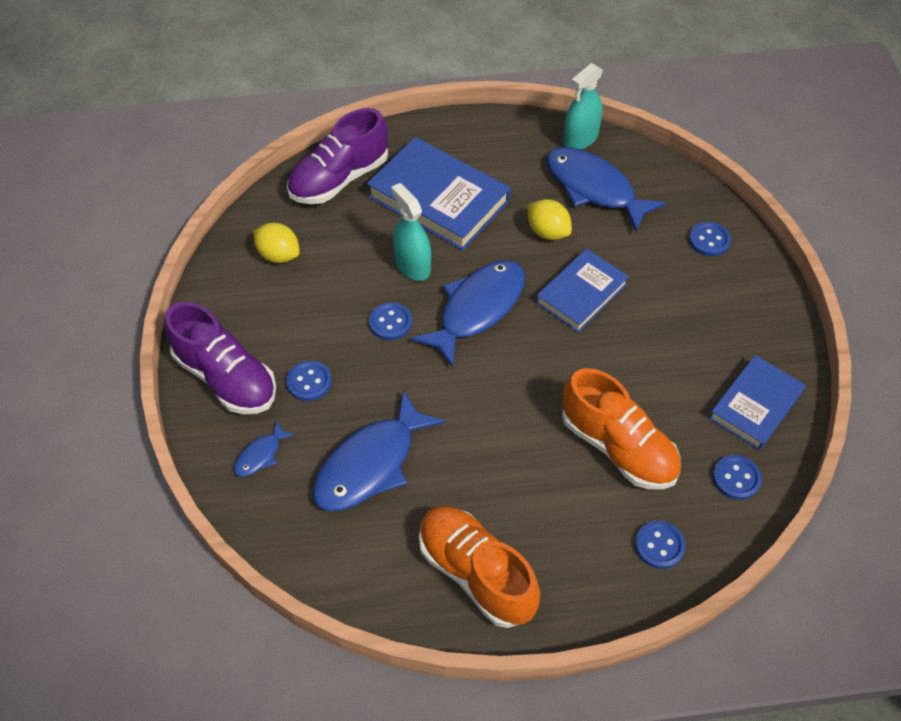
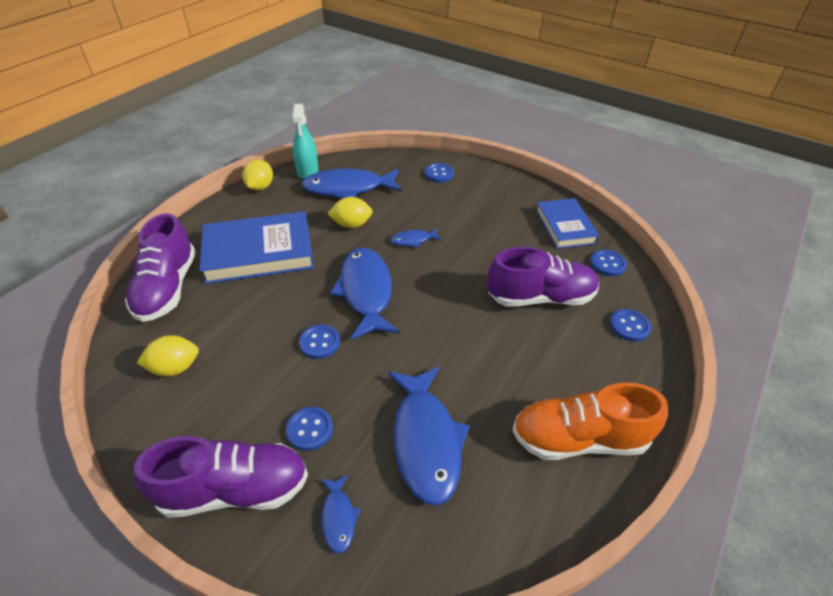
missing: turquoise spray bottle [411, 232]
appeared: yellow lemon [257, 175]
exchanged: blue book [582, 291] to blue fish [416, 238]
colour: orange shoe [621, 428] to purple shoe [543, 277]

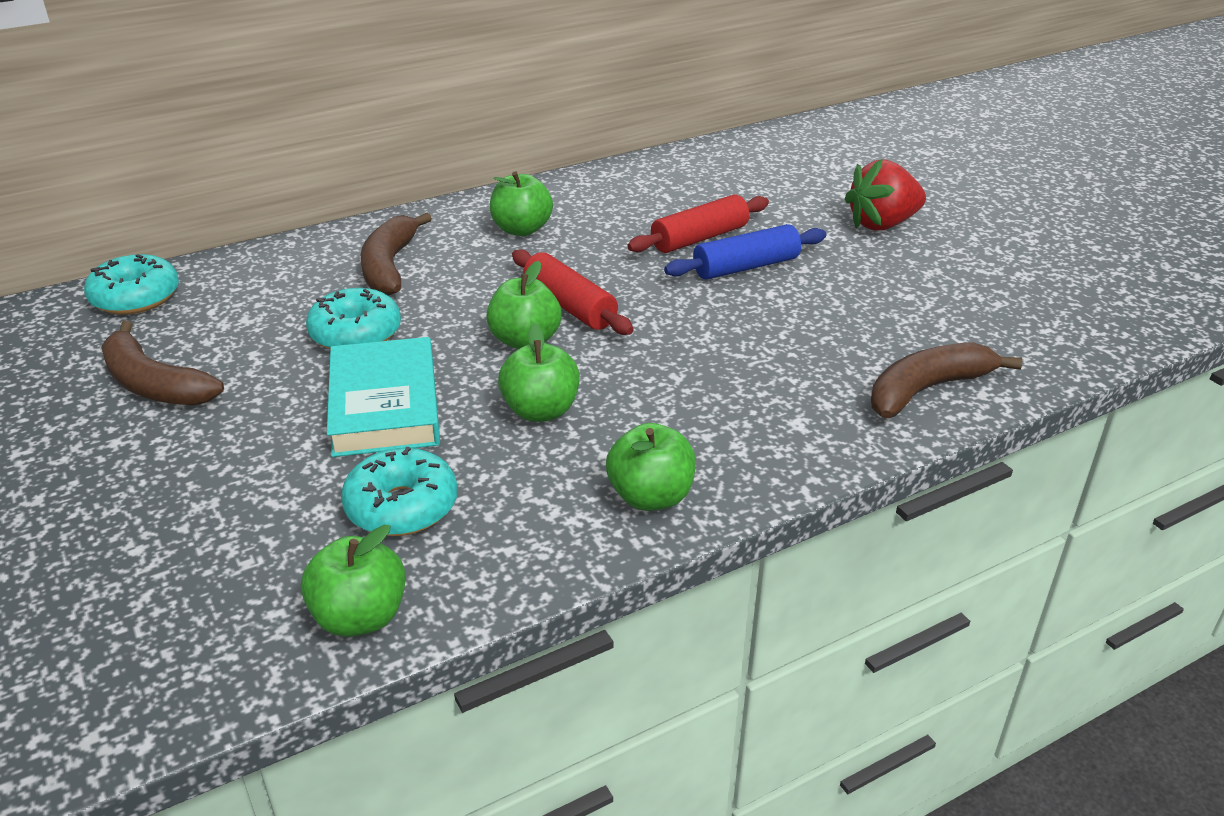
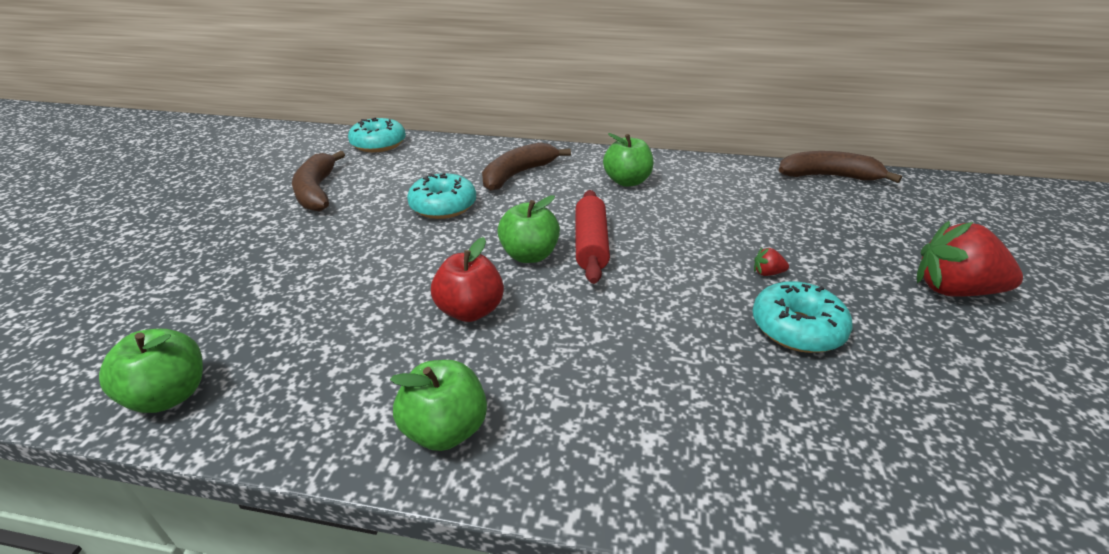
missing: turquoise book [383, 397]; red rolling pin [698, 224]
relocated: turquoise donut [399, 491] to [802, 317]; brown banana [946, 380] to [840, 167]
exchanged: blue rolling pin [745, 252] to red strawberry [771, 262]
colour: green apple [539, 372] to red apple [467, 279]

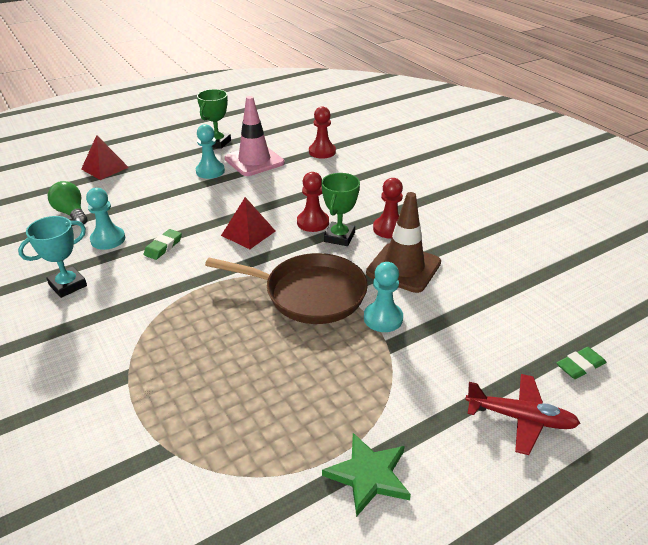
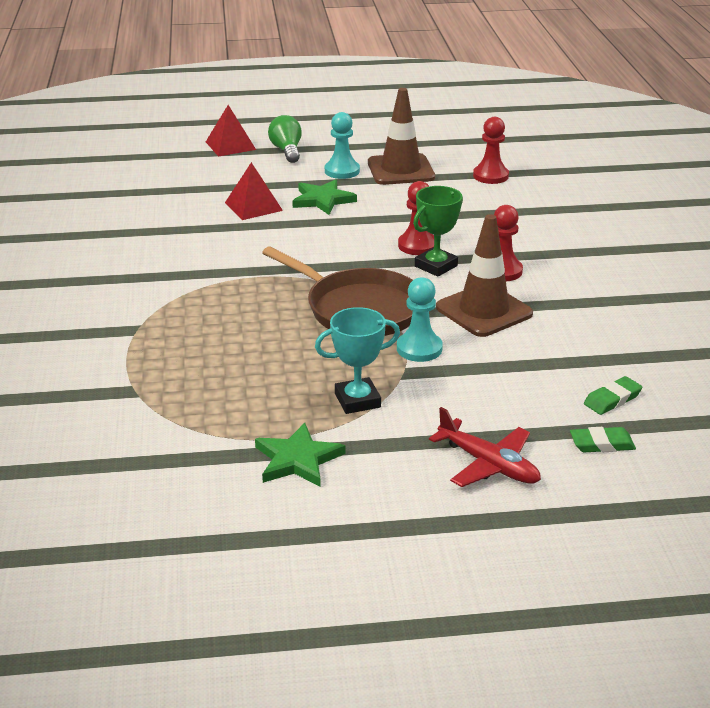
missing: turquoise pawn [105, 219]; green trophy [214, 119]
appeared: green star [324, 197]
relocated: turquoise trophy [52, 257] to [357, 360]; green light bulb [67, 202] to [285, 139]; green eraser [162, 244] to [613, 395]; red pyramid [248, 223] to [254, 191]
colour: pink traffic cone [255, 136] to brown traffic cone [401, 136]

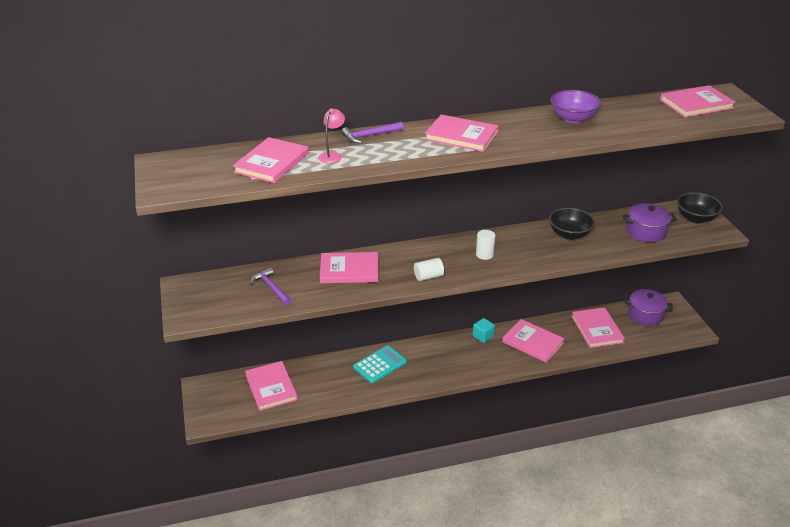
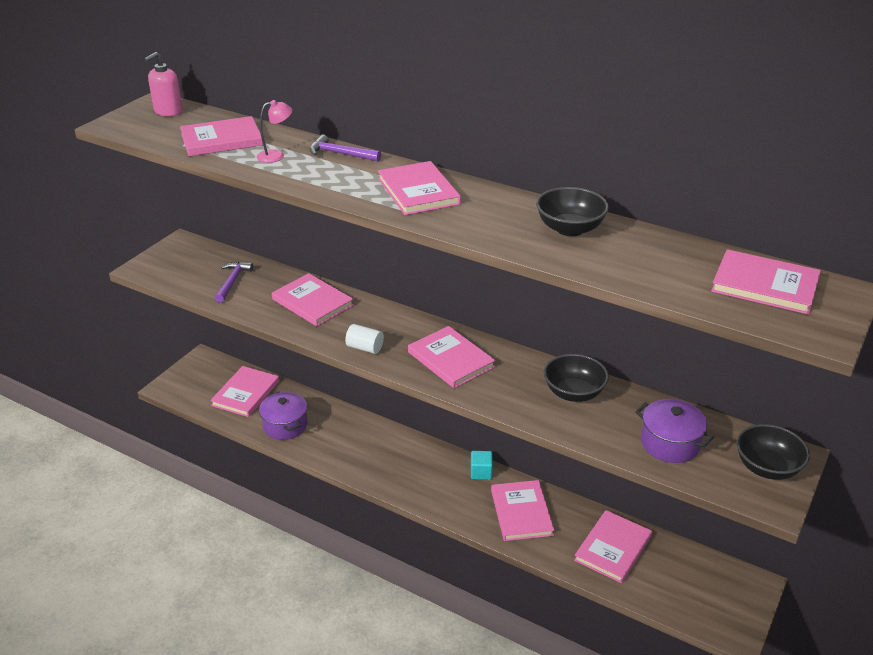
missing: turquoise calculator [380, 364]
appeared: pink soap dispenser [163, 84]
relocated: purple pot [648, 307] to [283, 416]
exchanged: white cylinder [486, 245] to pink book [452, 357]
colour: purple bowl [575, 106] to black bowl [572, 211]

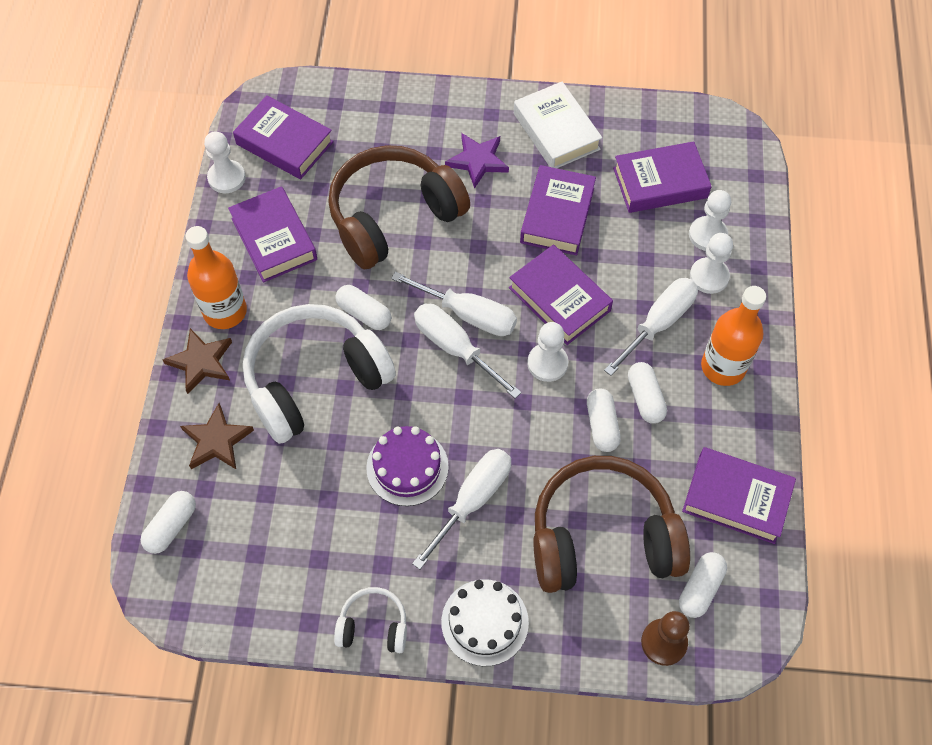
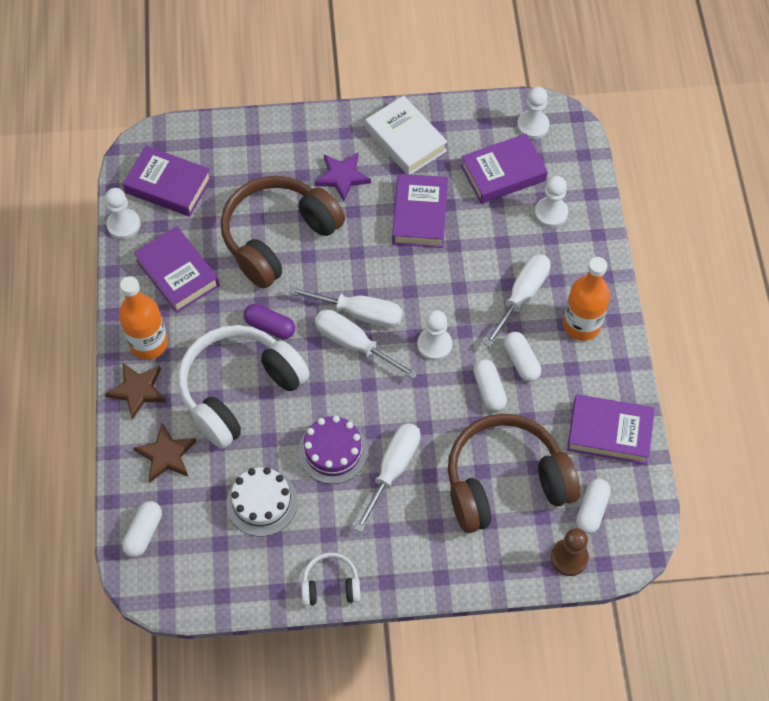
missing: purple book [561, 295]
relocated: white cake [485, 622] to [262, 501]; white pawn [711, 263] to [533, 113]
colour: white capsule [363, 307] to purple capsule [269, 321]

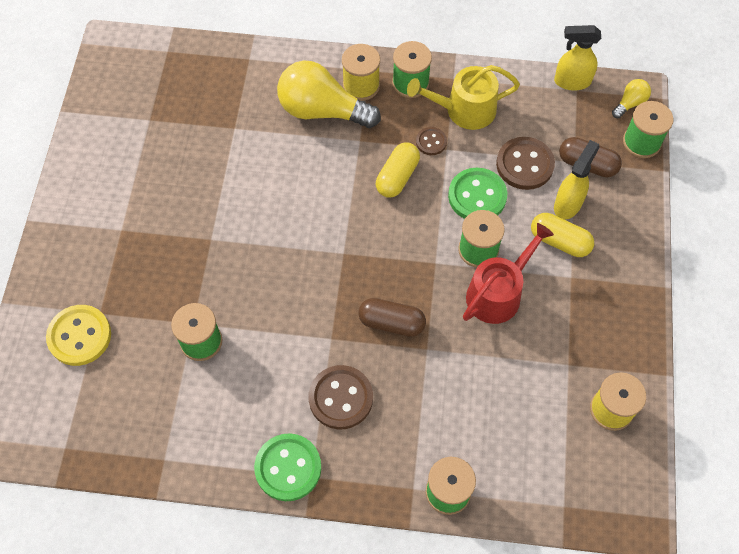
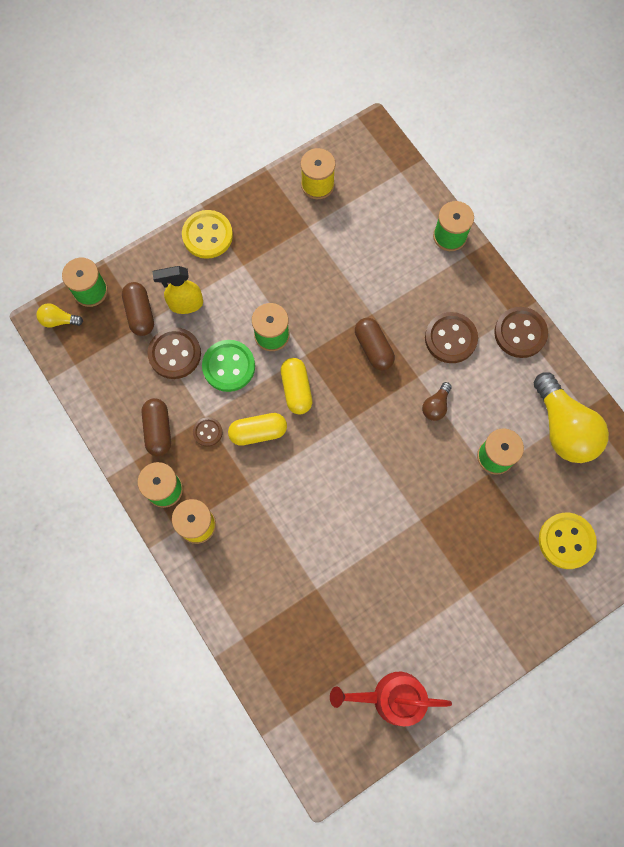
missing: yellow spray bottle [577, 57]
appeared: yellow button [207, 234]; brown light bulb [437, 401]
relocated: yellow light bulb [329, 94] to [571, 418]; red watering can [508, 273] to [391, 699]; yellow capsule [562, 235] to [296, 386]
exchanged: yellow watering can [463, 97] to brown capsule [156, 427]
colour: green button [287, 467] to brown button [521, 332]

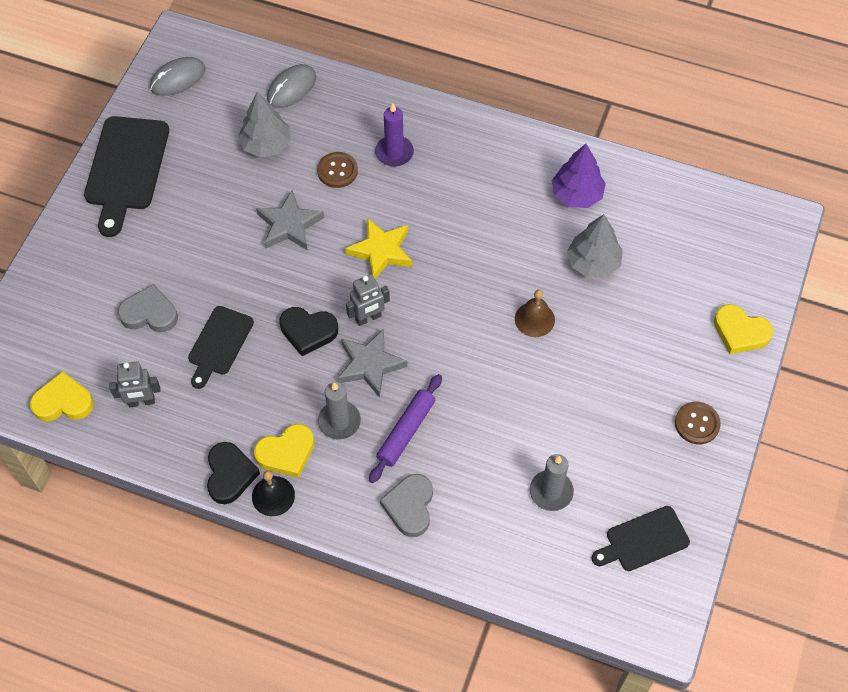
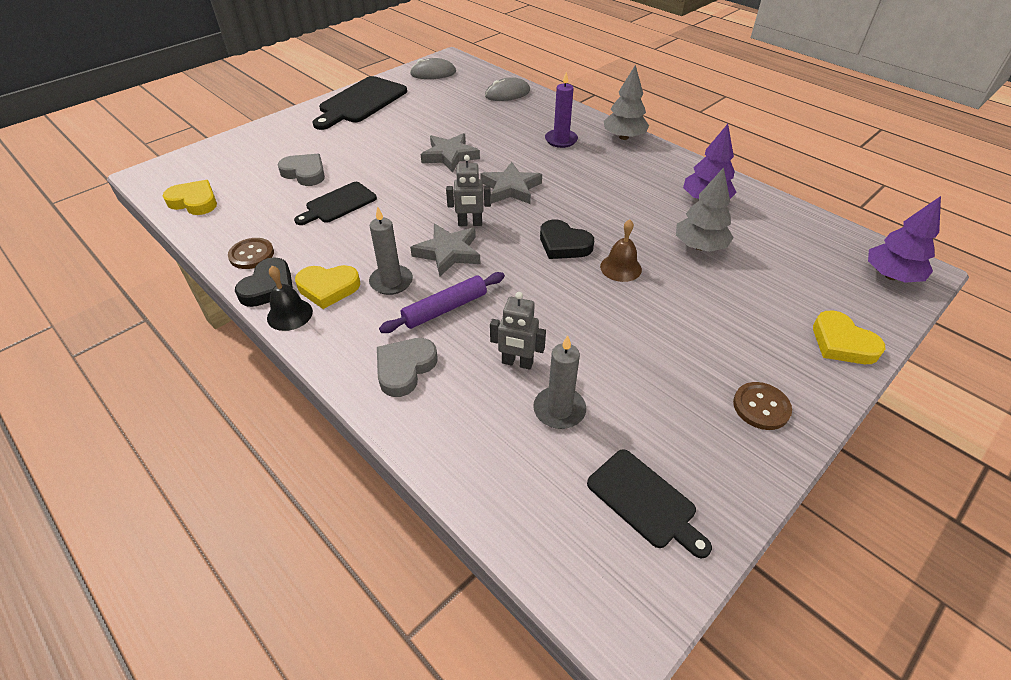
appeared: purple tree [904, 239]
relocated: grey robot [135, 384] to [518, 331]; grey tree [264, 124] to [626, 102]; black heart [309, 331] to [567, 239]; brown button [337, 170] to [251, 253]
colour: yellow star [378, 248] to grey star [511, 183]
spun: black cutting board [640, 538] = [649, 504] 135 degrees counterclockwise

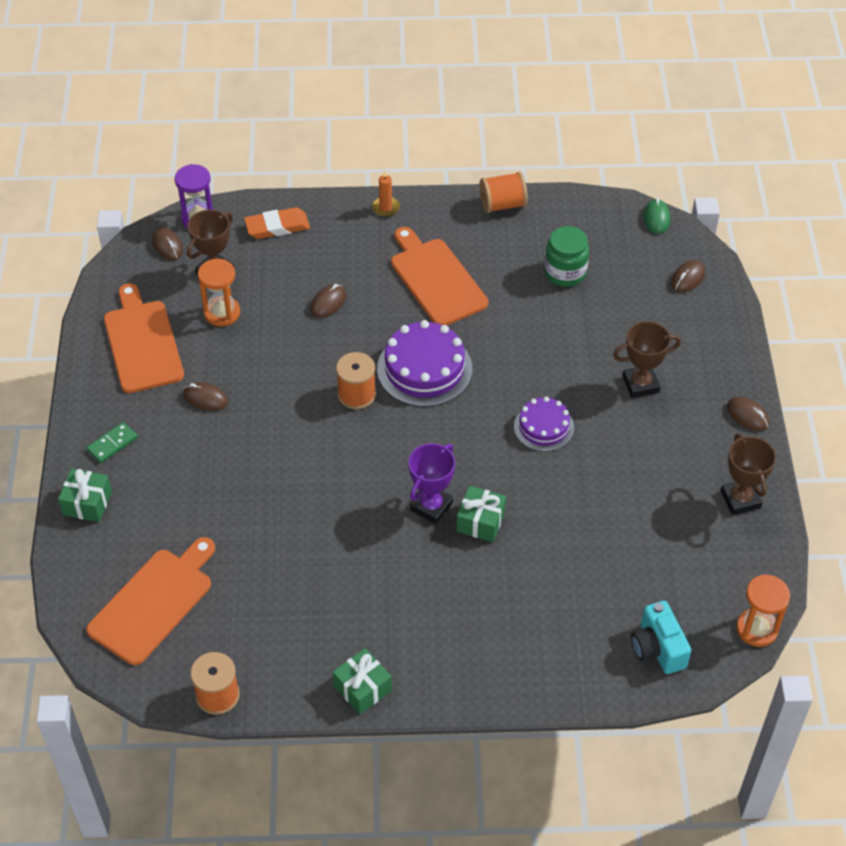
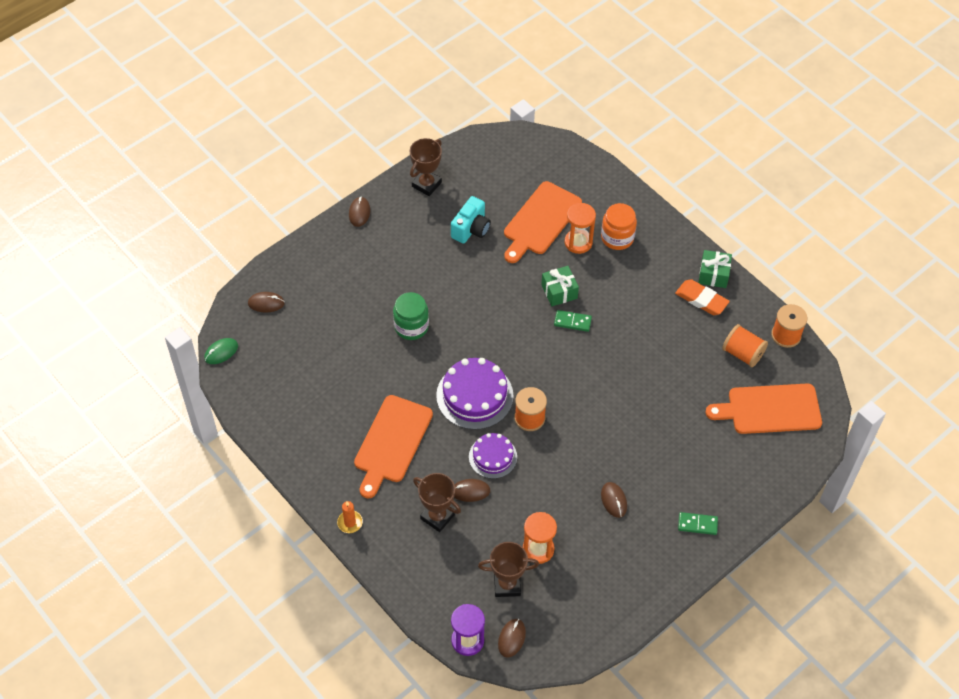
missing: green gift [85, 495]
appeared: orange jar [619, 226]
relocated: orange cutting board [144, 338] to [543, 222]; orange eraser [277, 223] to [702, 297]; orange spool [503, 192] to [745, 345]; purple cake [544, 424] to [493, 456]; green jar [566, 256] to [411, 316]; brown trophy [647, 359] to [437, 502]; turquoise camera [661, 637] to [471, 220]; orange hourglass [763, 610] to [580, 228]
exchanged: purple trophy [432, 483] to green domino [573, 321]

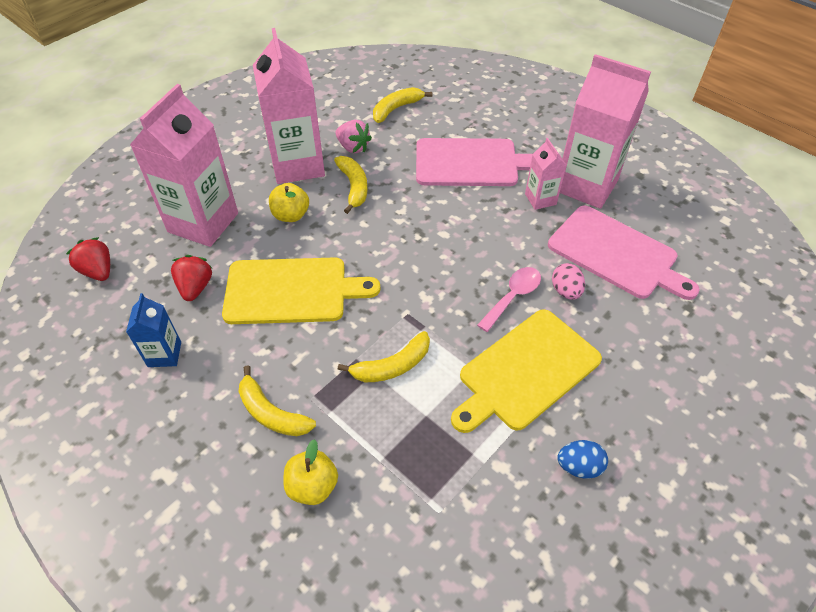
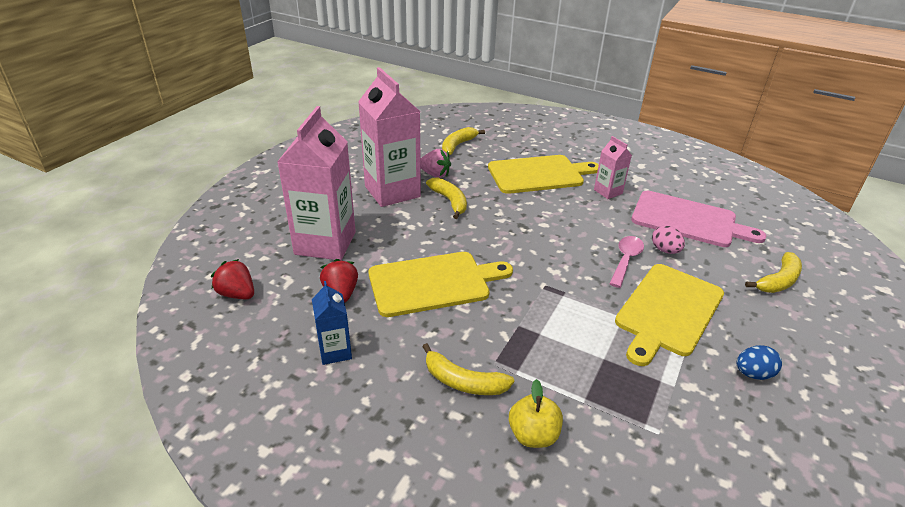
missing: yellow apple [289, 202]; pink carton [605, 131]
relocated: yellow banana [384, 356] to [773, 272]
colour: pink cutting board [474, 162] to yellow cutting board [543, 174]

